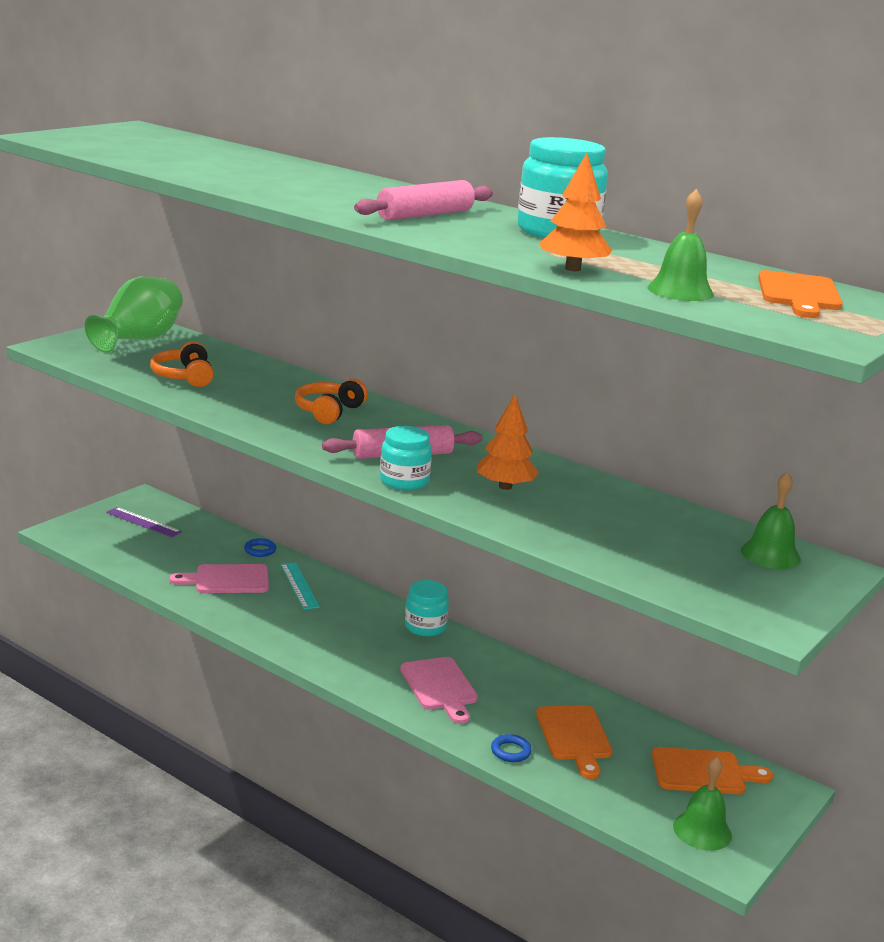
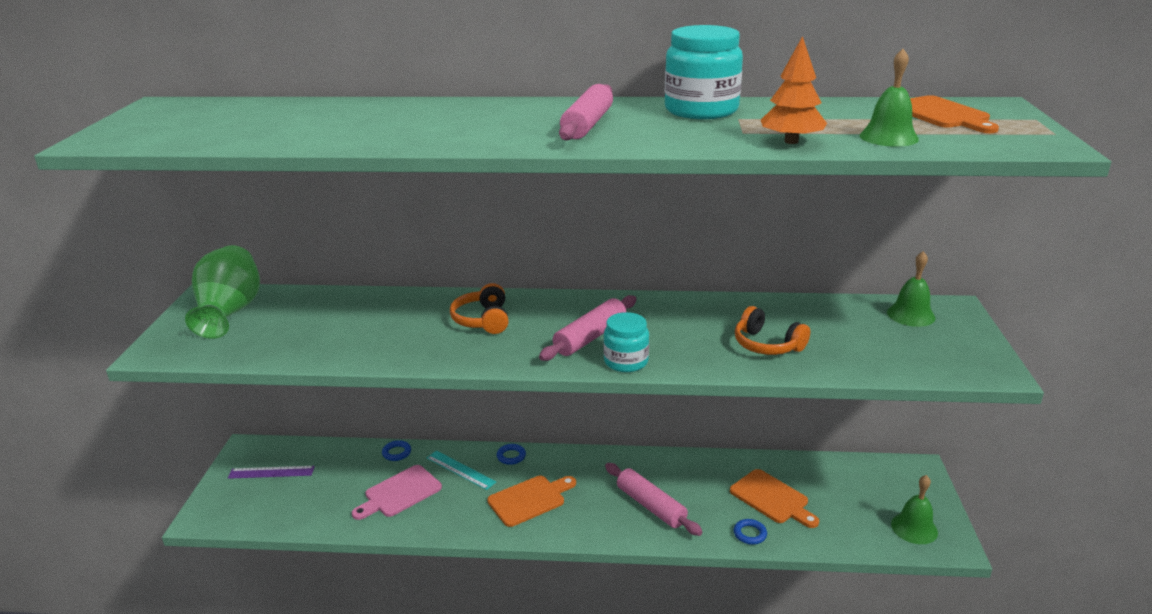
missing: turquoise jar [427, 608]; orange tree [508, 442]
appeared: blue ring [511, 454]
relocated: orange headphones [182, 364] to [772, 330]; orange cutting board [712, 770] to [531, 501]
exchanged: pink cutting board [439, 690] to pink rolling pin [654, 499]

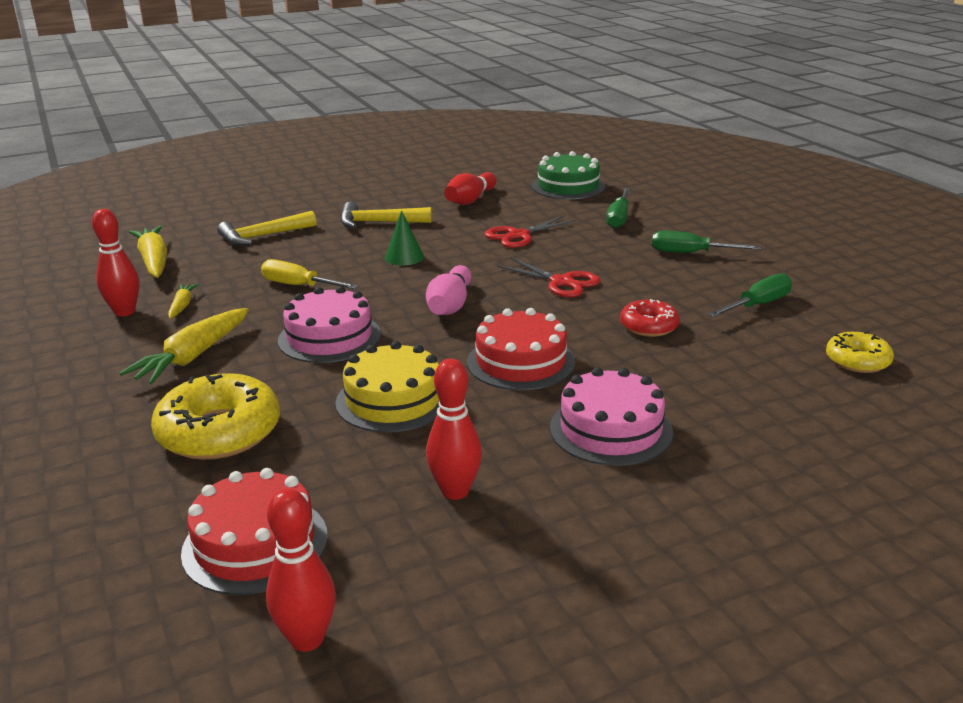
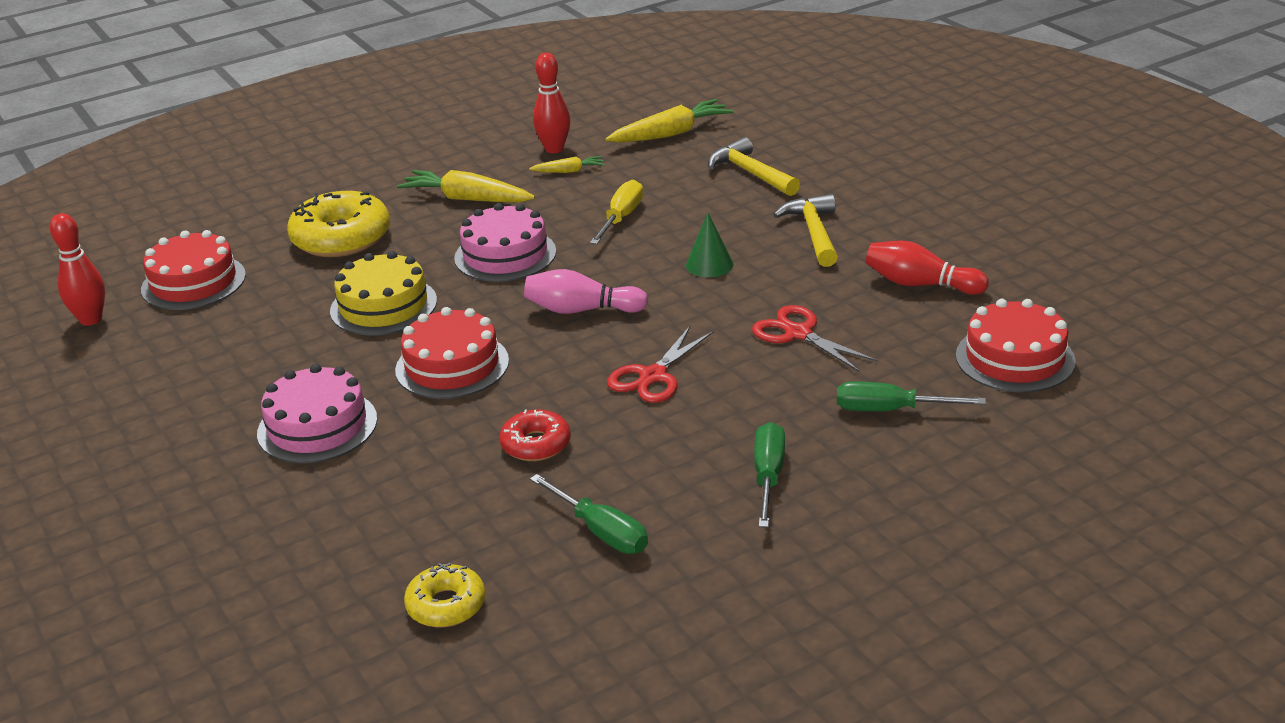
missing: red bowling pin [454, 429]
colour: green cake [568, 175] to red cake [1016, 345]

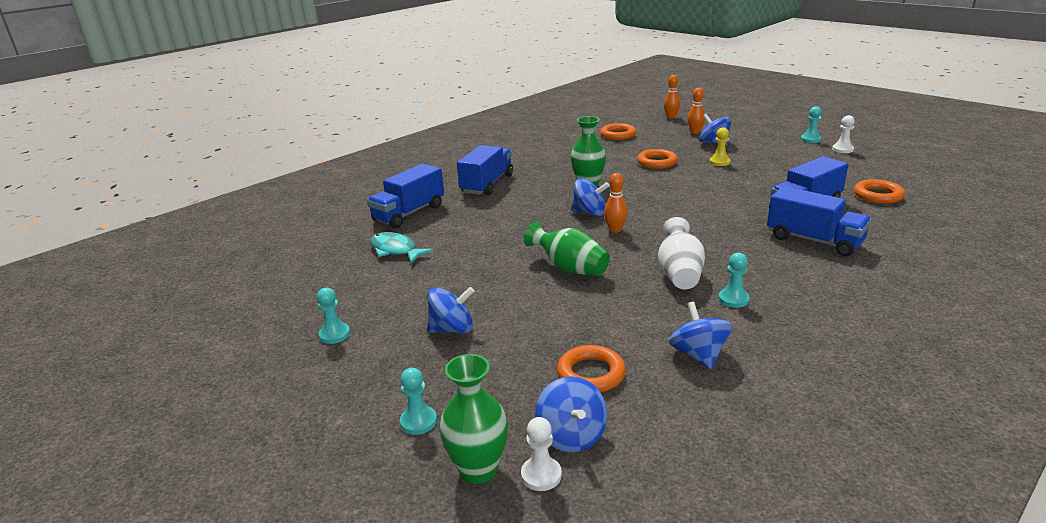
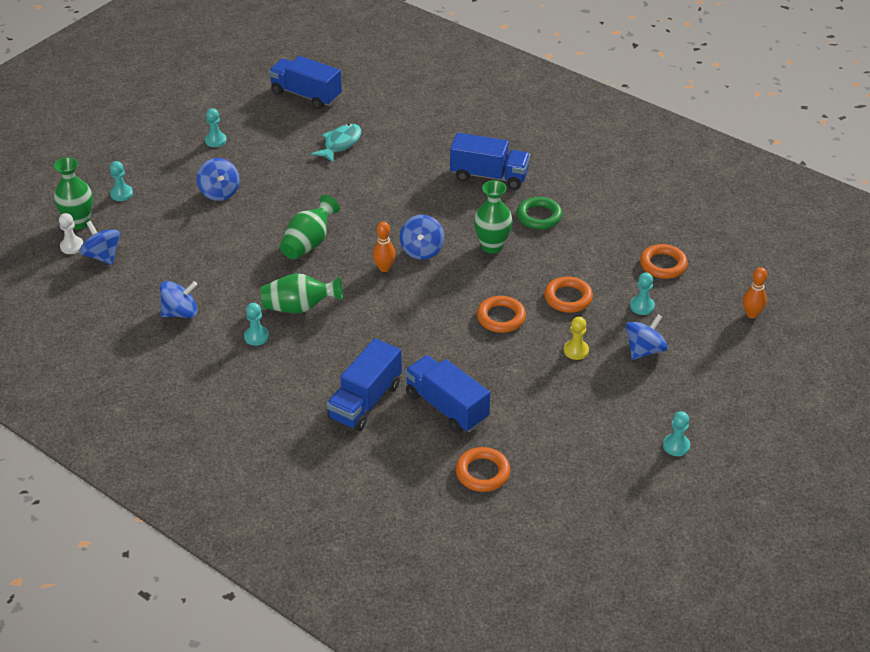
missing: orange bowling pin [696, 111]; white pawn [843, 134]
appeared: green ring [539, 213]; turquoise pawn [642, 294]
relocated: blue truck [405, 195] to [305, 82]; orange ring [591, 369] to [501, 314]
colour: white vase [681, 253] to green vase [302, 293]
spun: blue spinning top [571, 414] = [99, 243] 75 degrees clockwise

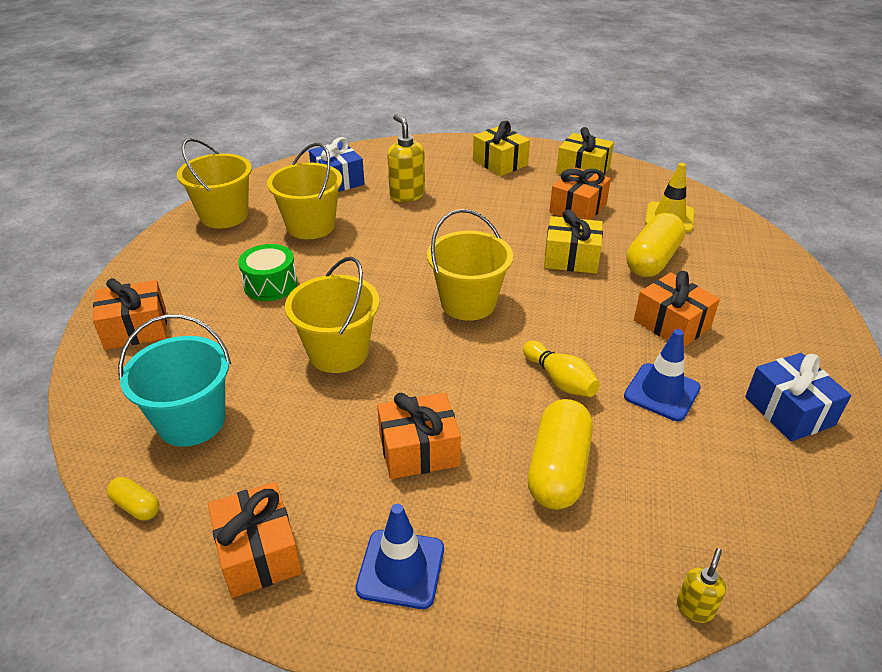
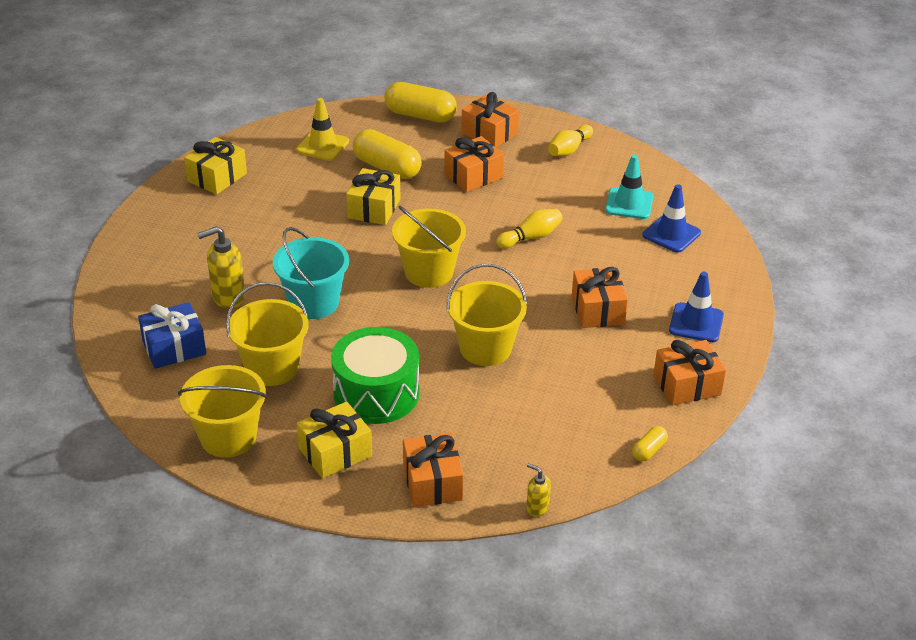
appeared: turquoise traffic cone [629, 187]
relocated: turquoise bucket [174, 380] to [311, 273]; yellow gift [501, 148] to [334, 440]; yellow capsule [560, 454] to [420, 102]; orange gift [580, 193] to [490, 120]; blue traffic cone [662, 375] to [672, 218]; yellow soap dispenser [701, 585] to [538, 490]
exchanged: blue gift [798, 397] to yellow bowling pin [570, 140]
size: green drum [268, 272] = [375, 375] x1.61

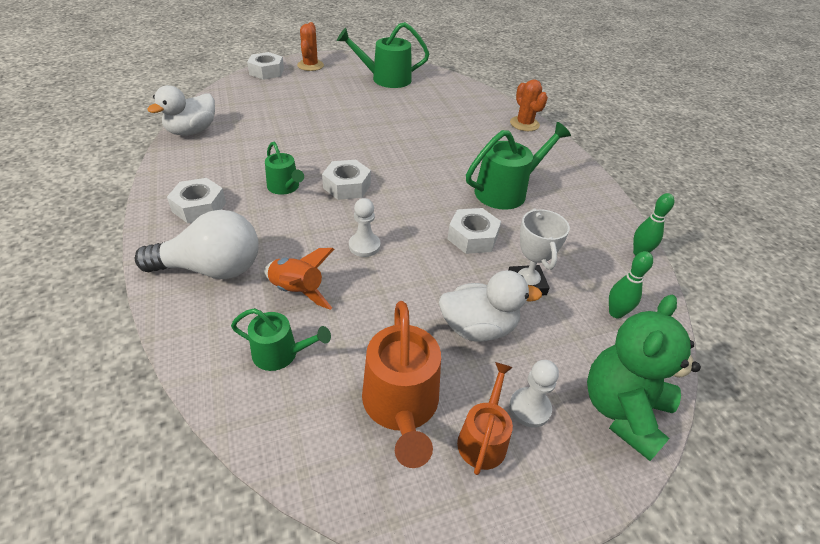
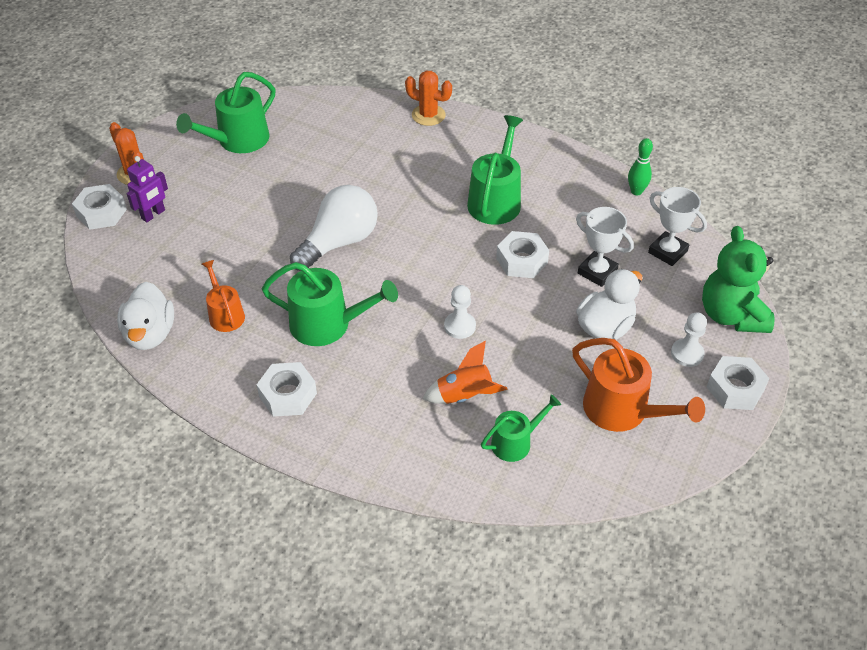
appeared: purple robot [147, 189]
relocated: white light bulb [196, 244] to [334, 228]; white nut [346, 180] to [738, 383]; orange watering can [485, 418] to [223, 296]
exchanged: green bowling pin [631, 285] to white trophy [677, 226]
size: green watering can [284, 168] = [330, 304] x1.66

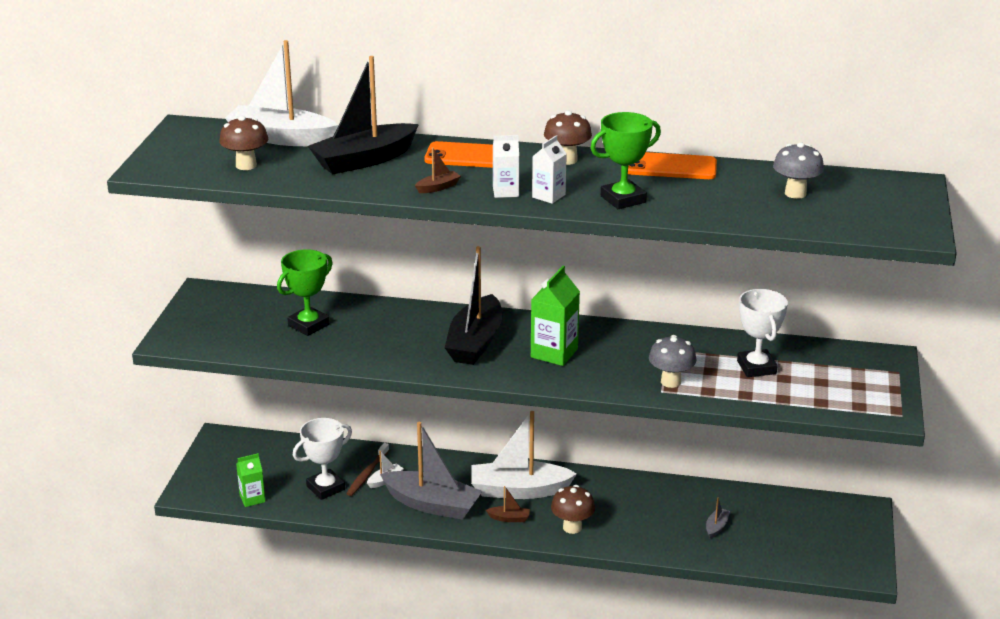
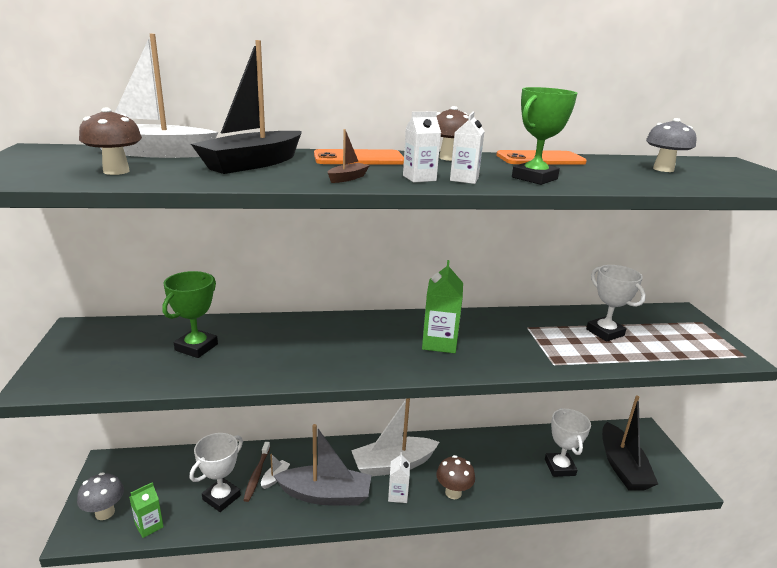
relocated: black boat [473, 305] to [630, 443]; grey mushroom [673, 361] to [100, 496]
exchanged: brown boat [508, 504] to white carton [399, 477]; grey boat [718, 518] to white trophy [568, 442]

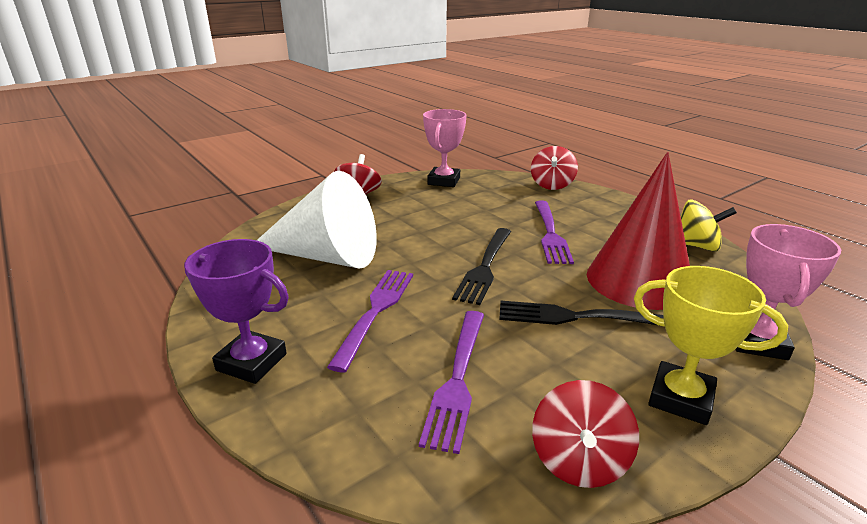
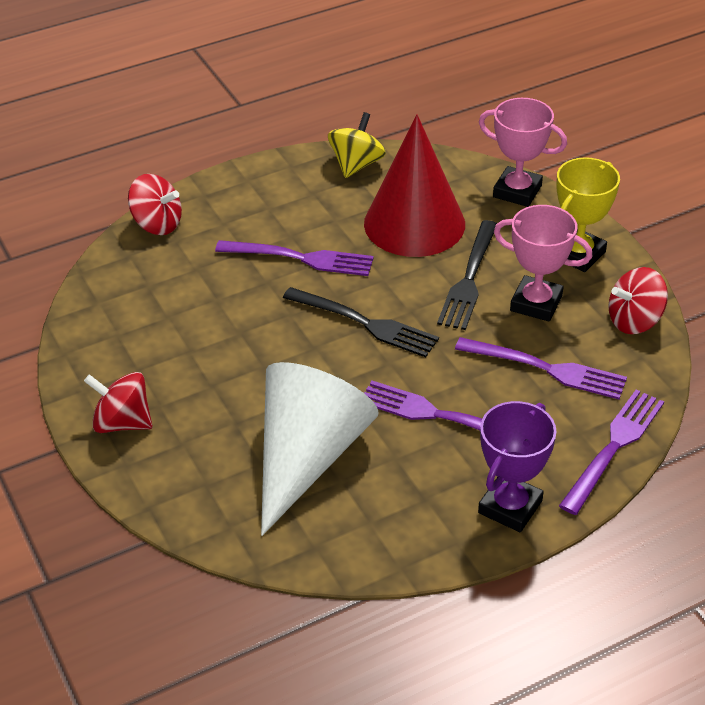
appeared: purple fork [611, 452]
relocated: pink trophy [444, 148] to [543, 263]
spun: red spinning top [585, 434] = [638, 300] 135 degrees clockwise

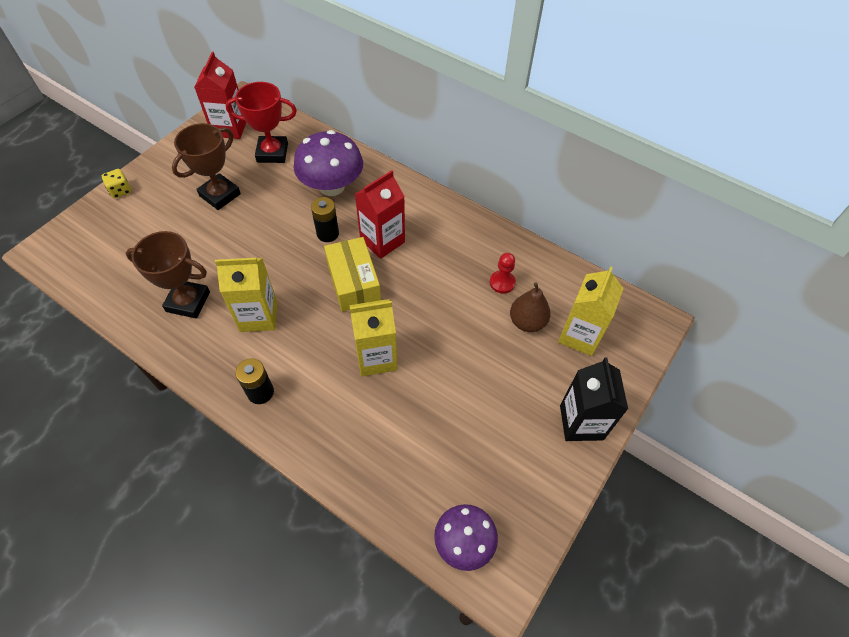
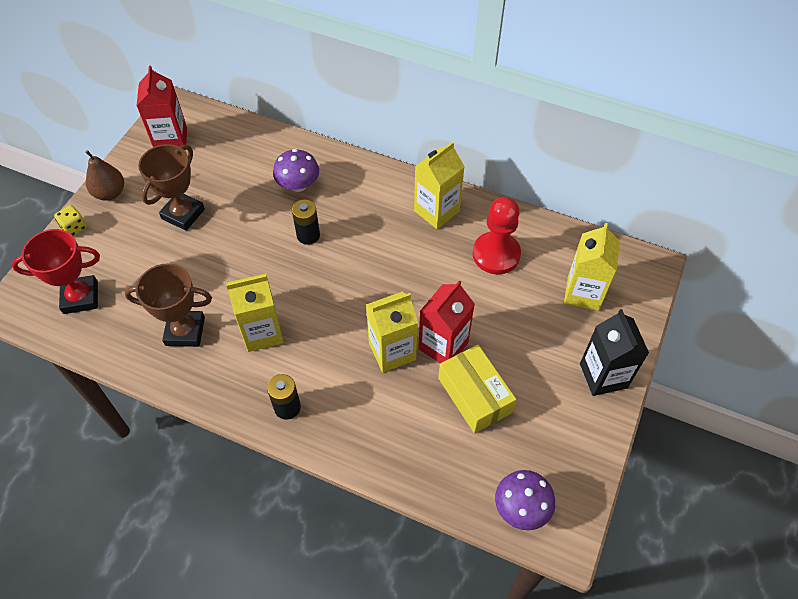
appeared: yellow carton [439, 185]
relocated: red trophy [261, 122] to [56, 271]; yellow box [352, 274] to [477, 389]; red carton [380, 214] to [446, 321]; brown pear [530, 307] to [104, 175]
size: purple mushroom [328, 163] = [296, 170] x0.65; red pawn [503, 273] = [497, 235] x1.84

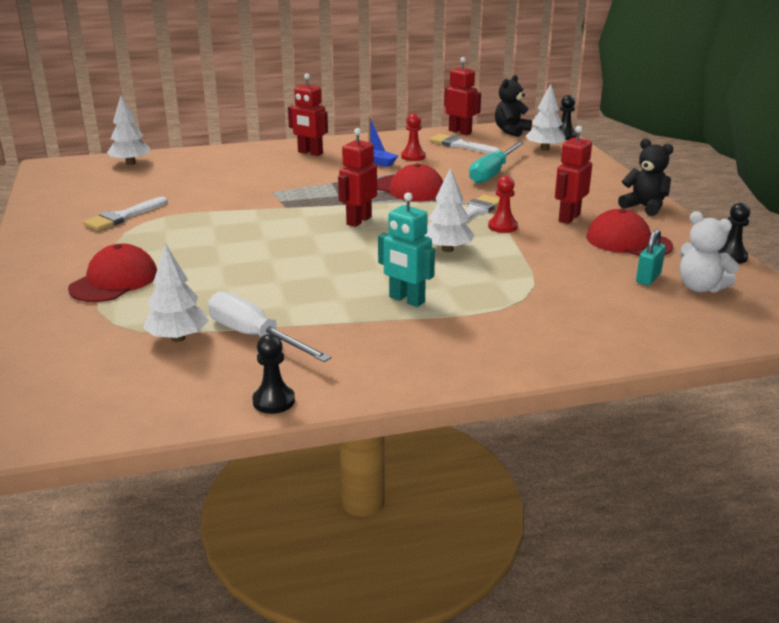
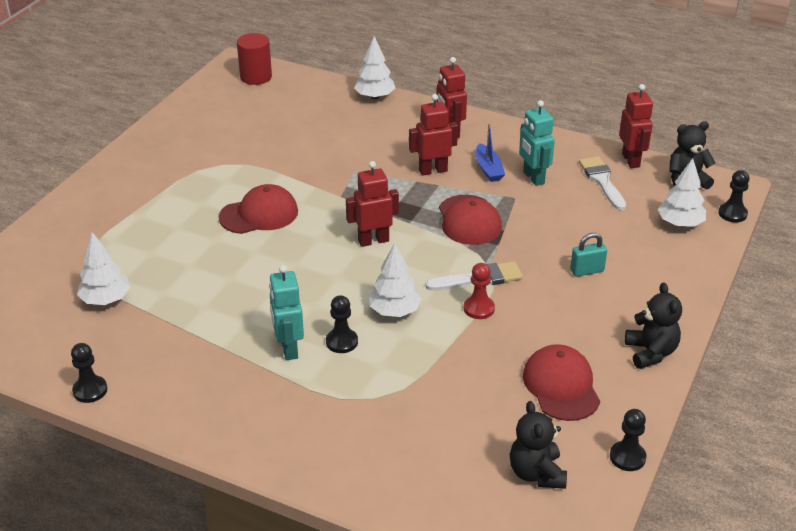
missing: white brush [125, 214]; white screwdriver [270, 327]; turquoise screwdriver [496, 163]
appeared: red cylinder [254, 59]; black pawn [342, 324]
relocated: red cap [112, 272] to [258, 209]; white tree [128, 130] to [374, 67]; red robot [573, 175] to [433, 135]; turquoise padlock [651, 257] to [588, 255]
exchanged: red pawn [413, 137] to turquoise robot [537, 143]
colour: white teddy bear [709, 252] to black teddy bear [538, 445]

